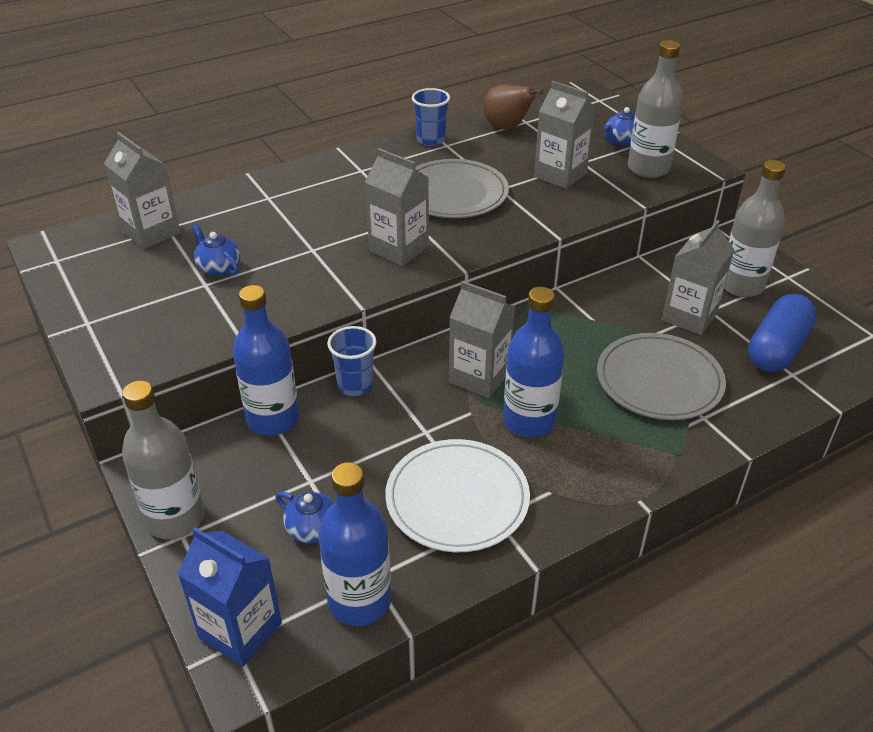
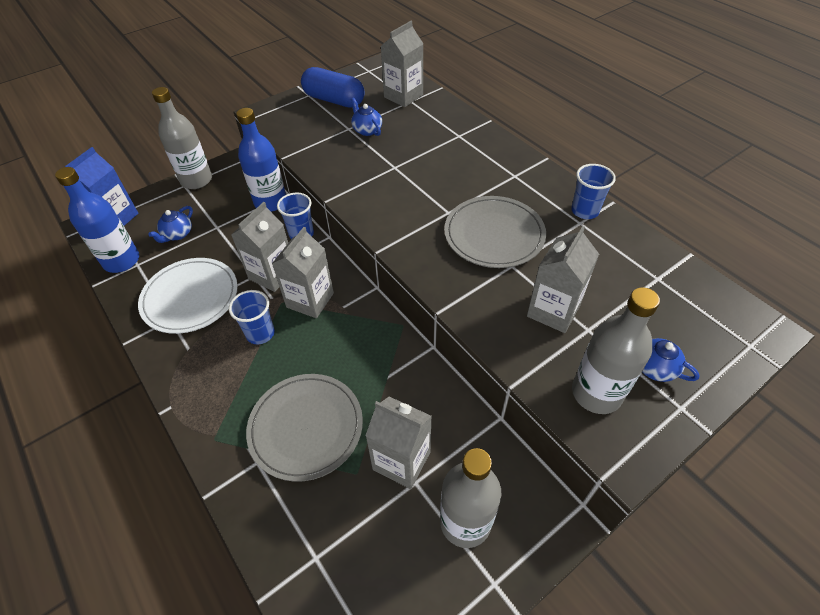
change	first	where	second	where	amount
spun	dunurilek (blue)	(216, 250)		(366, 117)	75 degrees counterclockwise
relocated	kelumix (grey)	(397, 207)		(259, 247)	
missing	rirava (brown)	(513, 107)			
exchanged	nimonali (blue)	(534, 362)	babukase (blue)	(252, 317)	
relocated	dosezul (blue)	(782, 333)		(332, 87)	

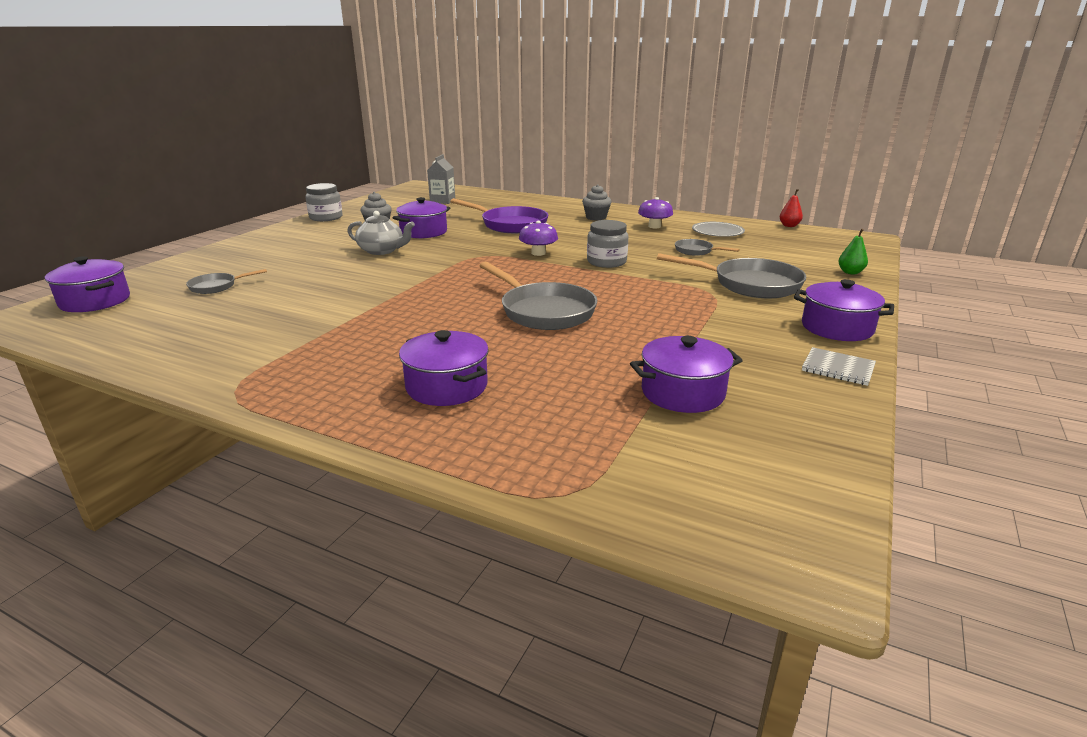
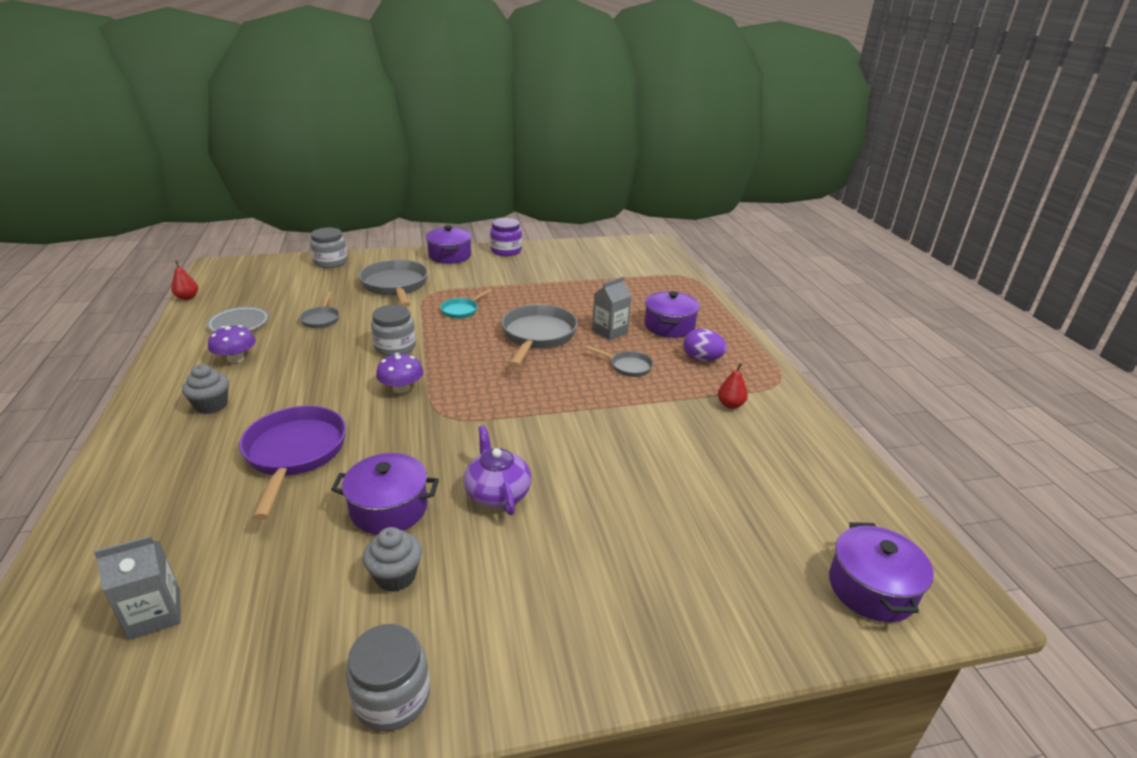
change	first	where	second	where	amount
relocated	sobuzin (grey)	(226, 281)		(619, 361)	
colour	dunurilek (grey)	(381, 233)	dunurilek (purple)	(497, 470)	
missing	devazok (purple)	(686, 374)			
exchanged	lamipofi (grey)	(839, 366)	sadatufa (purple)	(506, 237)	
exchanged	rirava (green)	(853, 251)	sadatufa (grey)	(329, 248)	
appeared			sobuzin (turquoise)	(466, 304)	
appeared			kelumix (grey)	(612, 308)	
appeared			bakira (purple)	(705, 345)	
appeared			rirava (red)	(733, 386)	

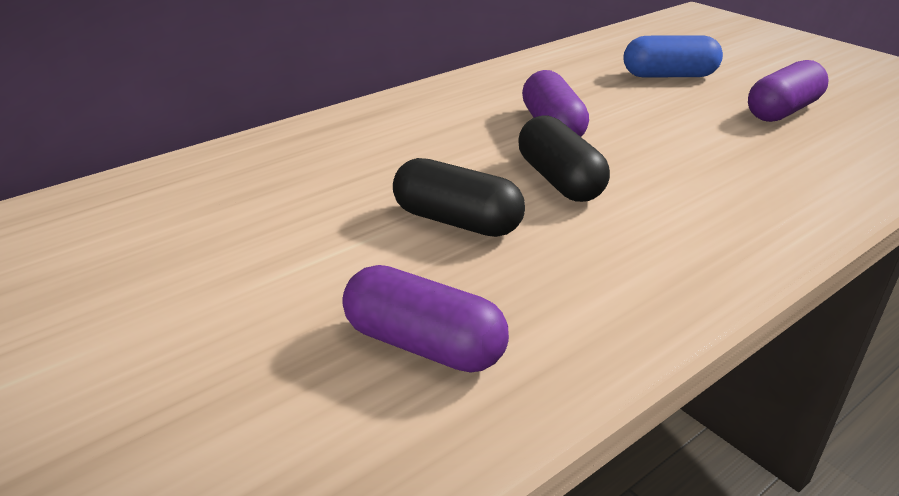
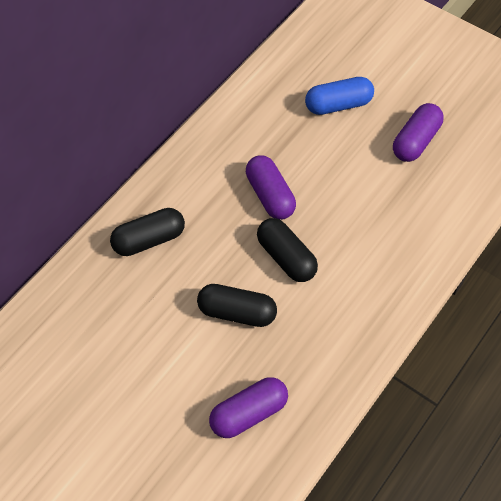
change	first	where	second	where	amount
spun	dosezul (purple)	(425, 319)		(248, 407)	45 degrees counterclockwise
appeared			dosezul (black)	(147, 232)	

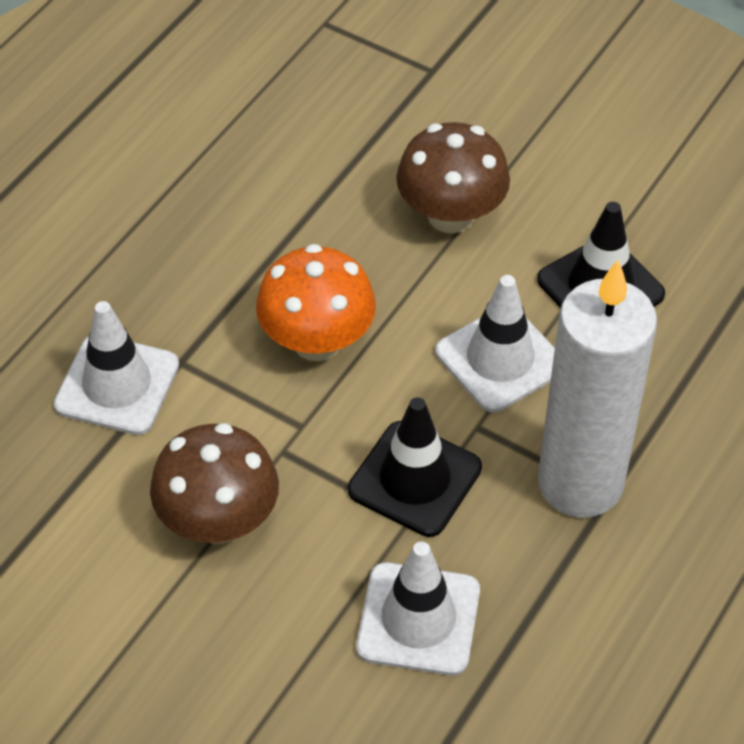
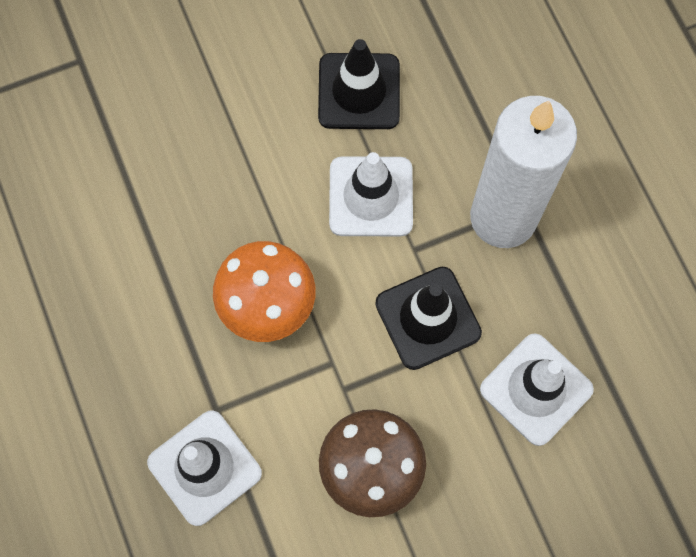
change	first	where	second	where	amount
missing	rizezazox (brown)	(453, 177)			

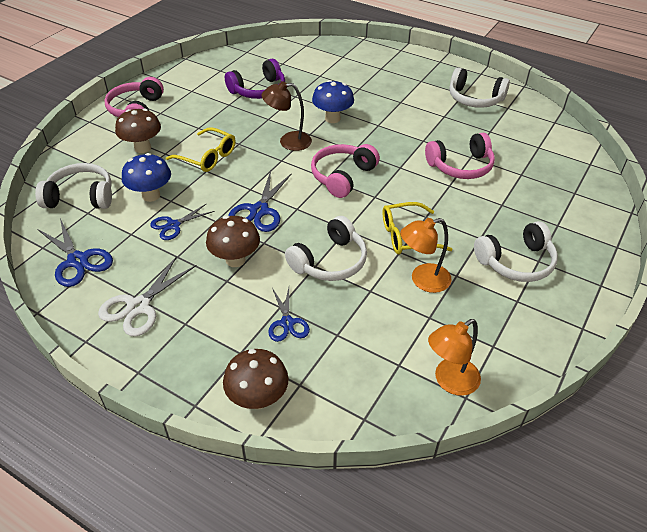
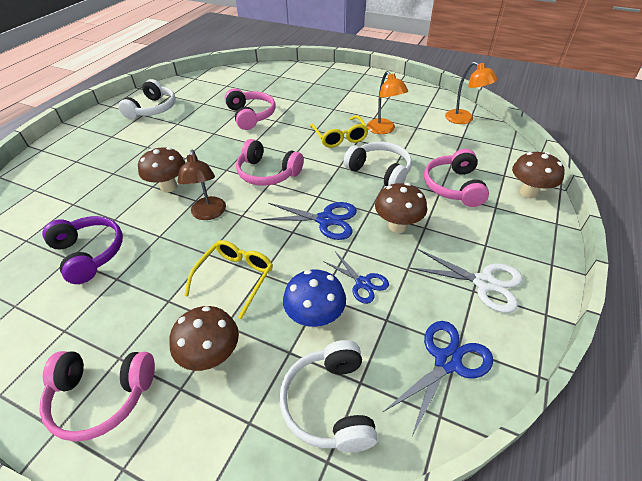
change	first	where	second	where	amount
exchanged	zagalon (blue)	(289, 315)	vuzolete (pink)	(456, 178)	
colour	rizezazox (blue)	(333, 101)	rizezazox (brown)	(161, 169)	
missing	vuzolete (white)	(516, 251)			

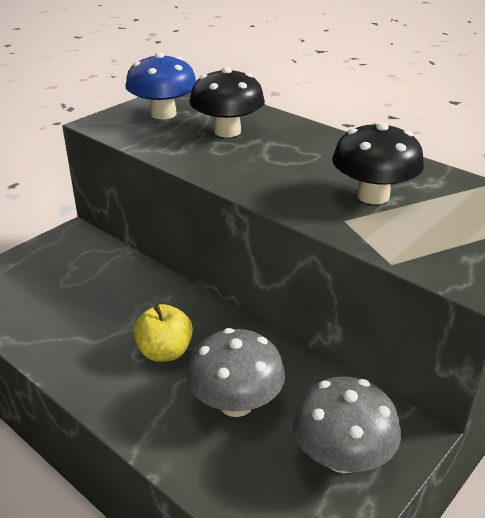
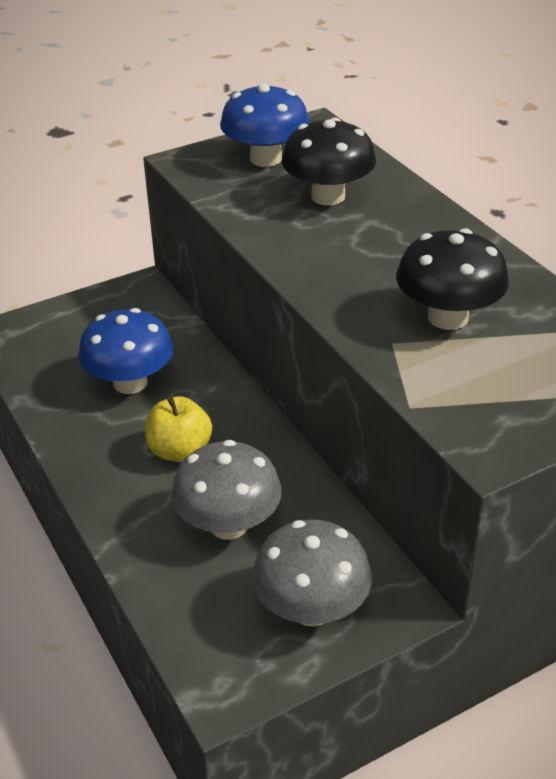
change	first	where	second	where	amount
appeared			rizezazox (blue)	(125, 351)	

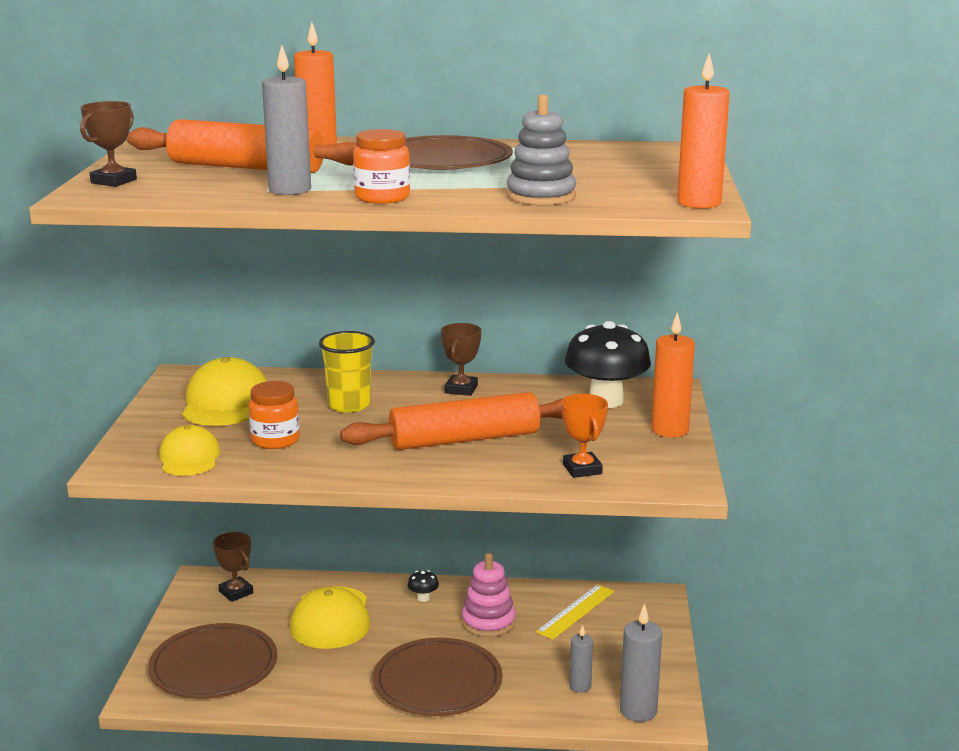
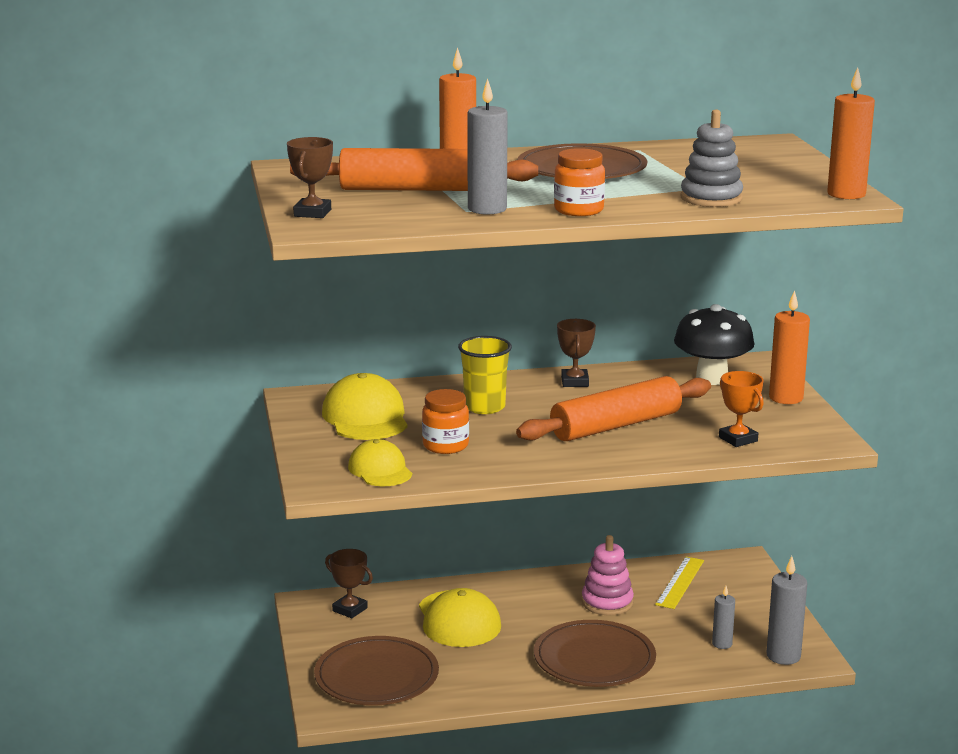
change	first	where	second	where	amount
missing	rizezazox (black)	(423, 586)			

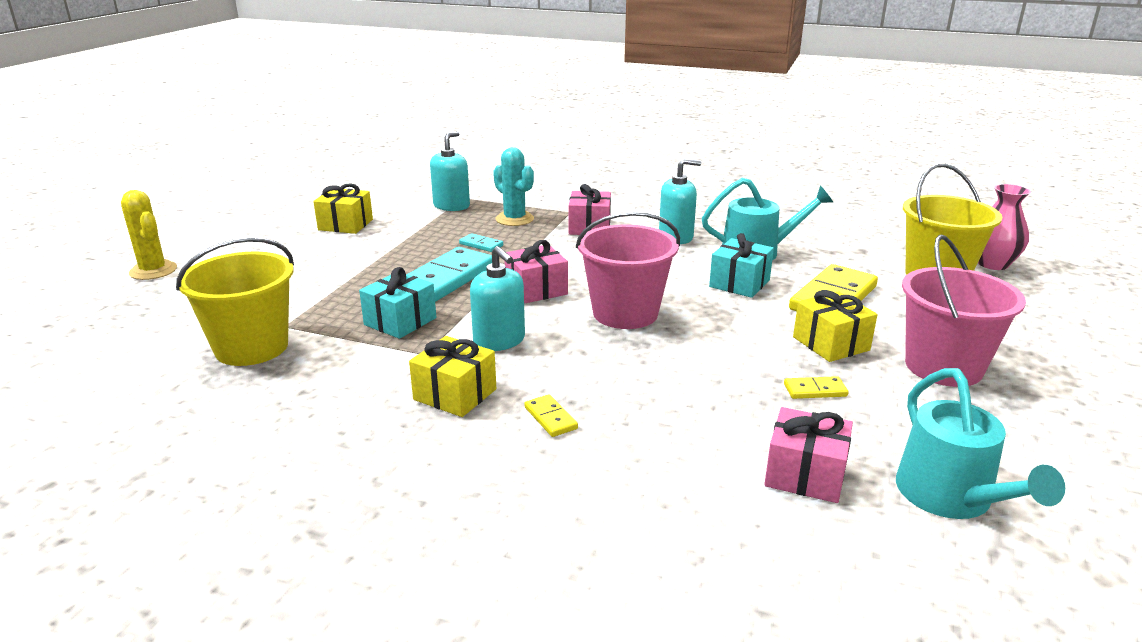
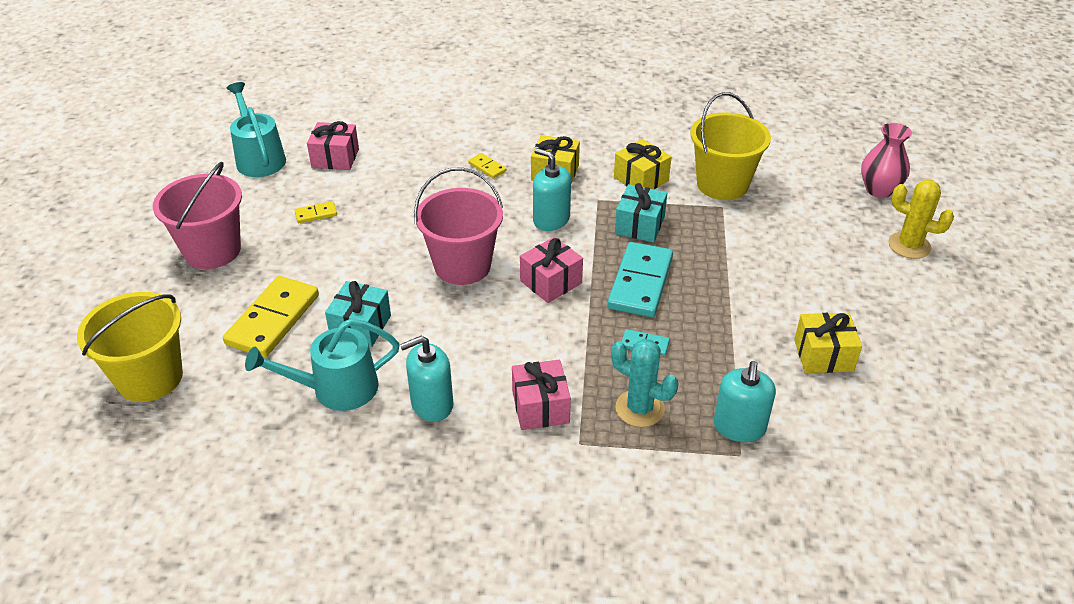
change	first	where	second	where	amount
relocated	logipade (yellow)	(835, 326)		(643, 164)	
relocated	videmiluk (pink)	(1004, 227)		(886, 160)	

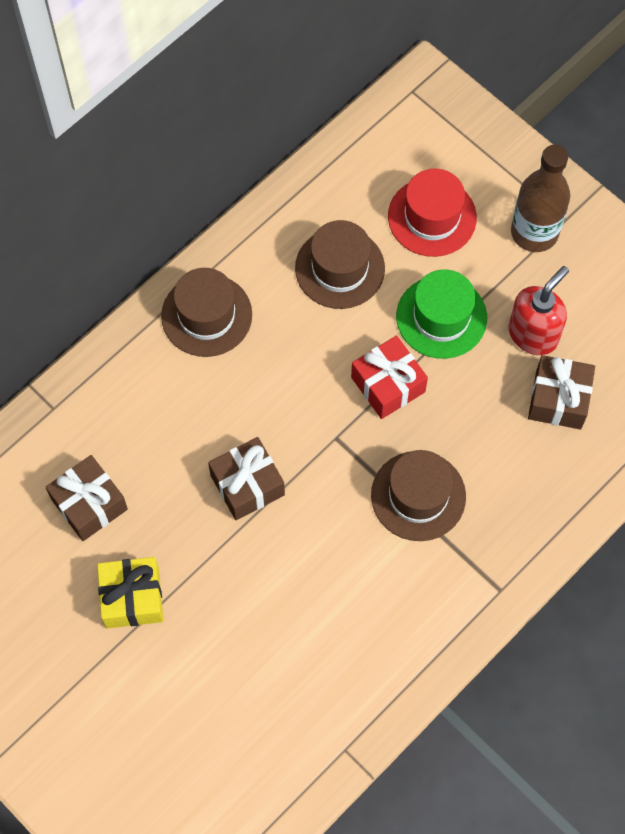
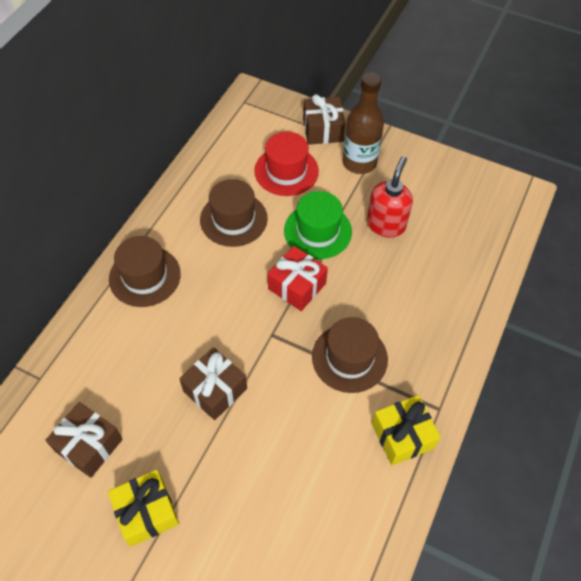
change	first	where	second	where	amount
relocated	logipade (brown)	(561, 392)		(324, 119)	
appeared			logipade (yellow)	(406, 430)	

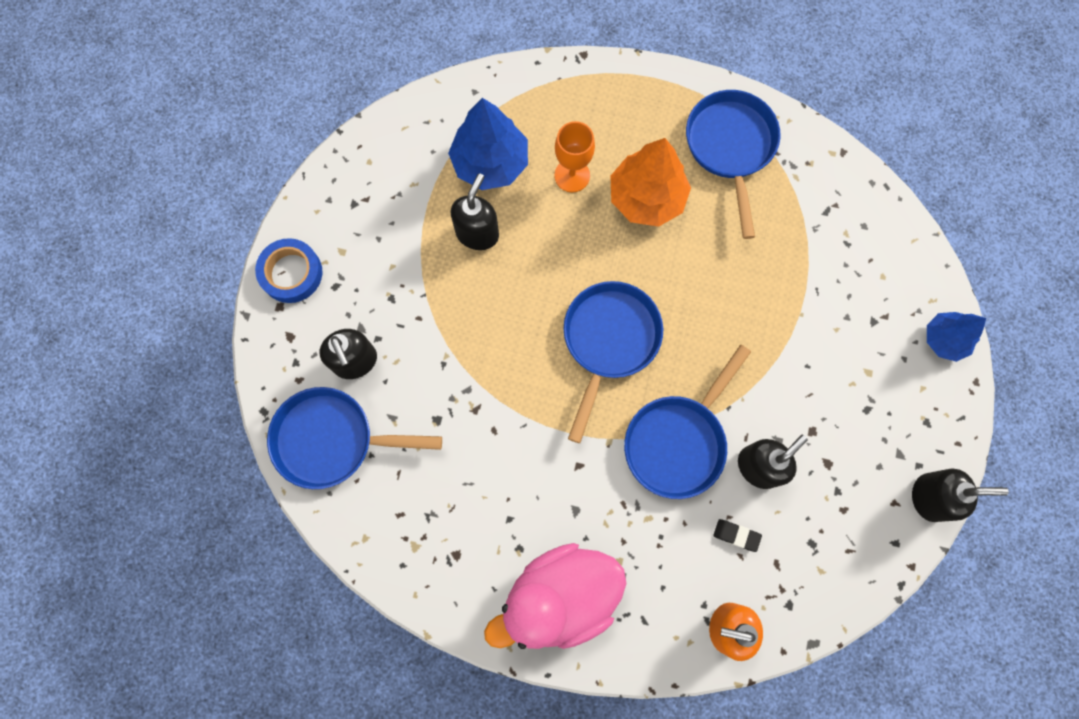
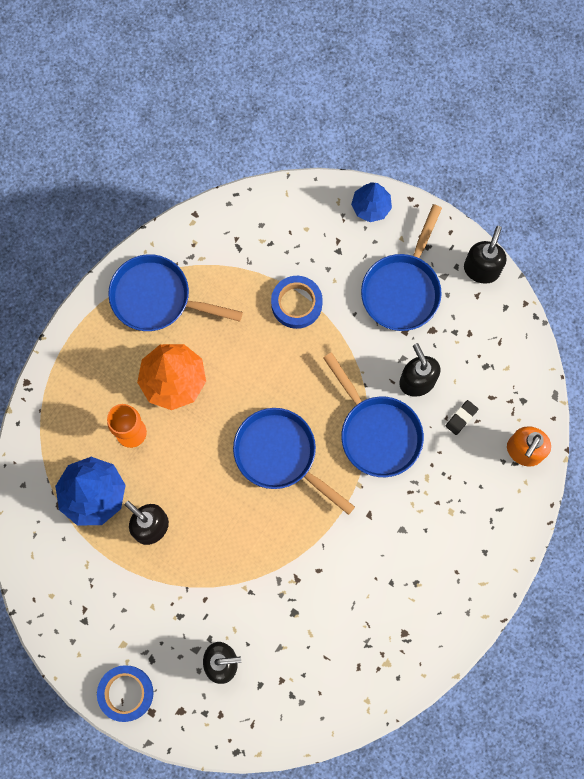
change	first	where	second	where	amount
relocated	sobuzin (blue)	(354, 438)		(401, 267)	
missing	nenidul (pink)	(555, 596)			
appeared			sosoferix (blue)	(297, 302)	

